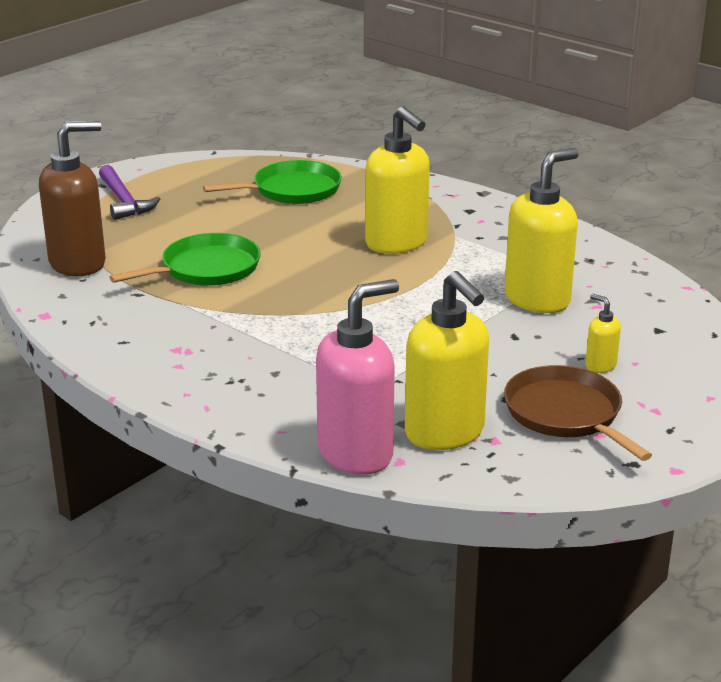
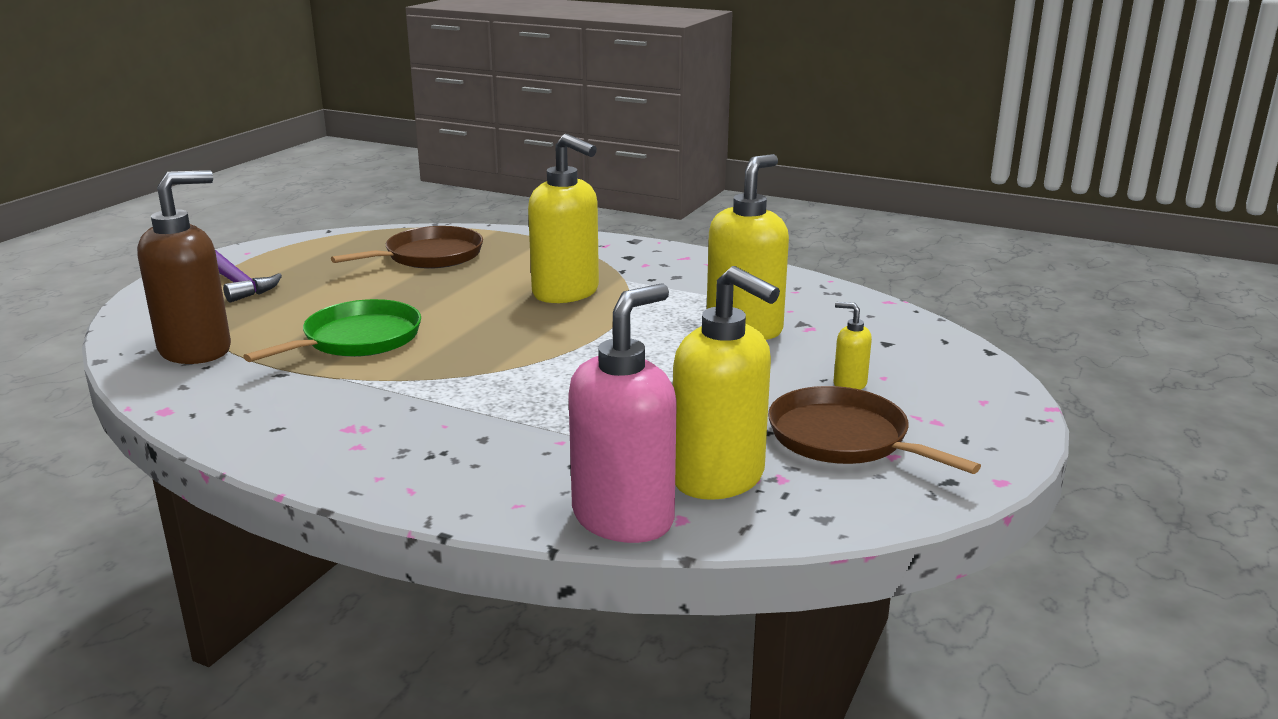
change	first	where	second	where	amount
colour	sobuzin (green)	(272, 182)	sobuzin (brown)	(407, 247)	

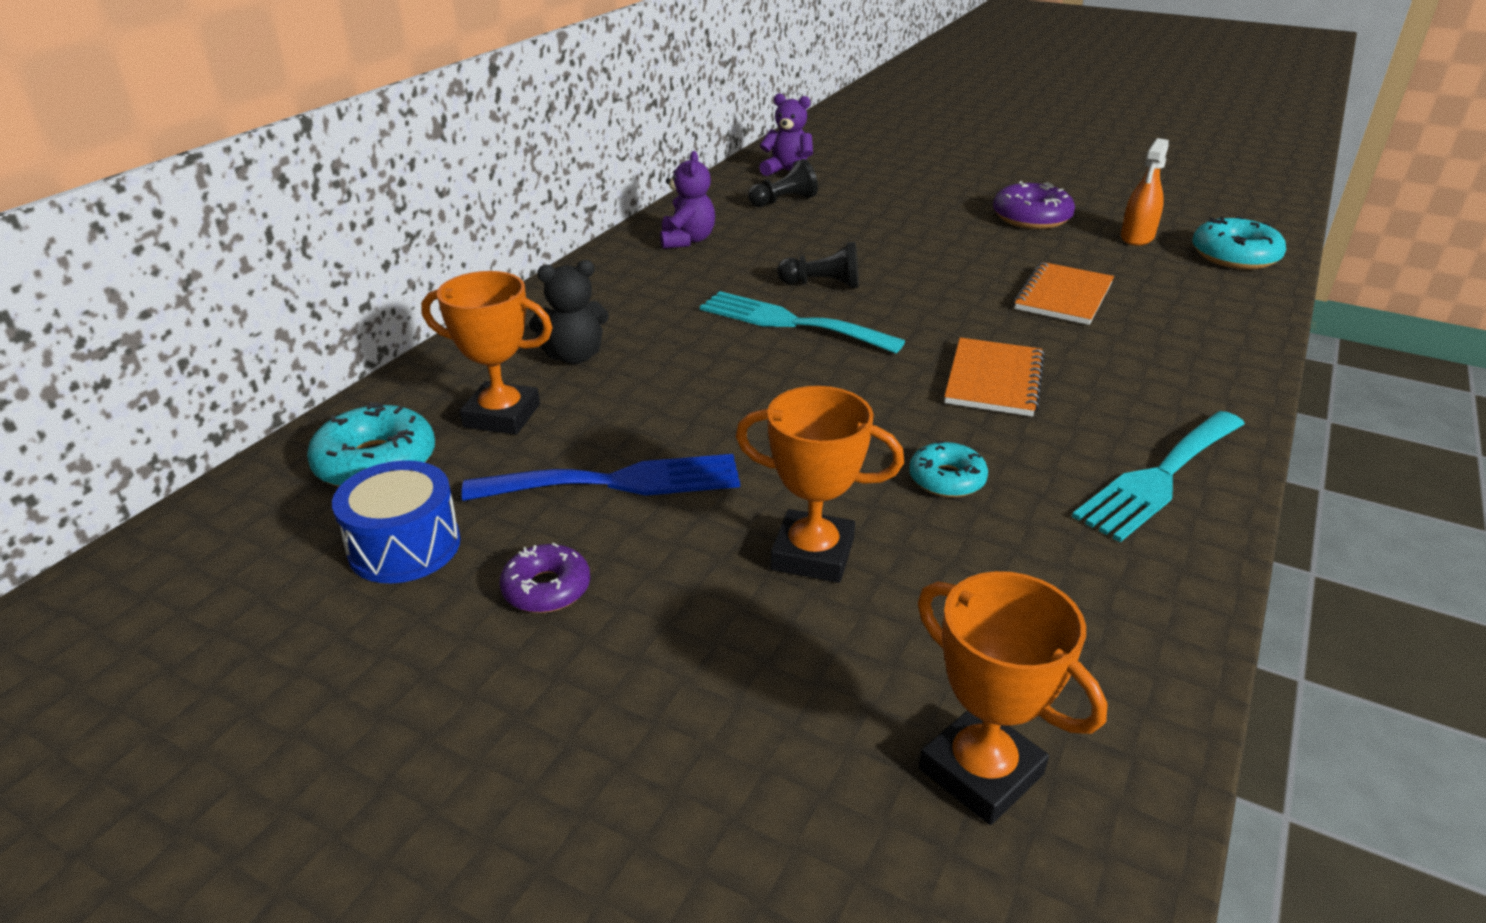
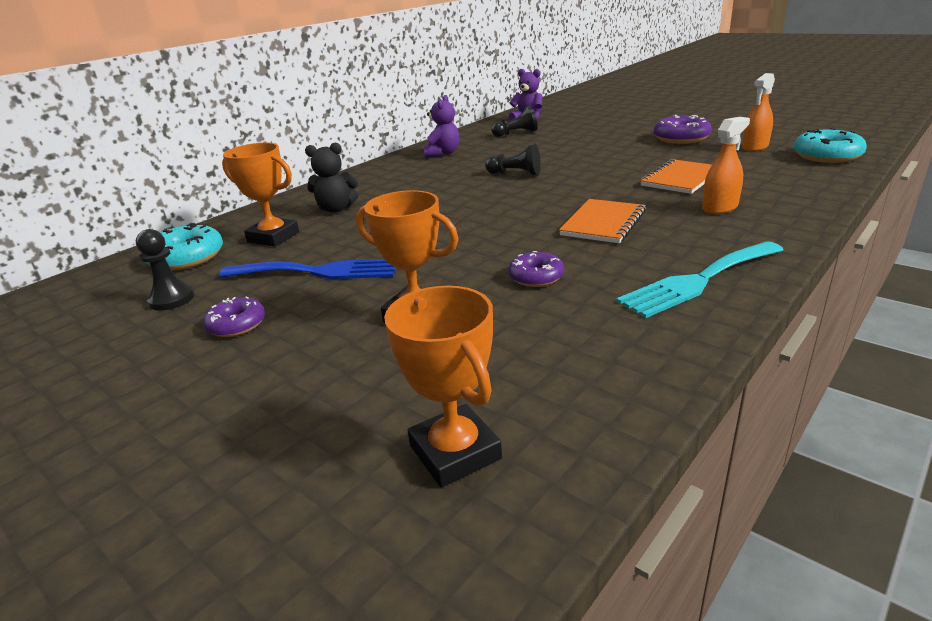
change	first	where	second	where	amount
exchanged	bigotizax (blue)	(396, 521)	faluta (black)	(165, 270)	
missing	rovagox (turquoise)	(802, 322)			
colour	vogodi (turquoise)	(948, 469)	vogodi (purple)	(536, 269)	
appeared			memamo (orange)	(726, 165)	

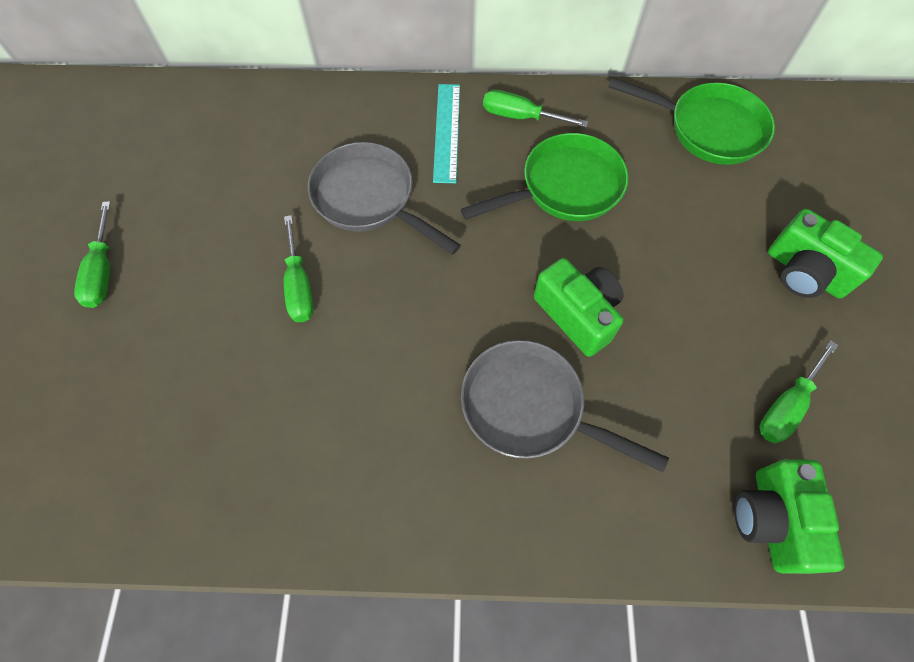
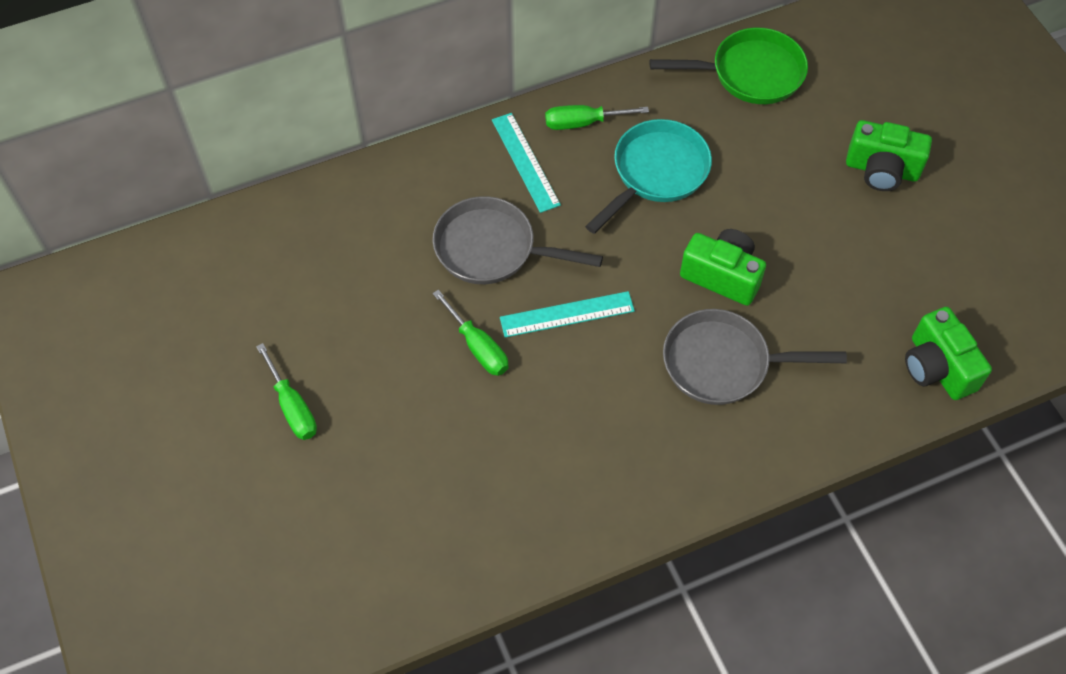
change	first	where	second	where	amount
colour	sobuzin (green)	(545, 177)	sobuzin (turquoise)	(648, 176)	
missing	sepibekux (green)	(798, 391)			
appeared			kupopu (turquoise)	(567, 314)	

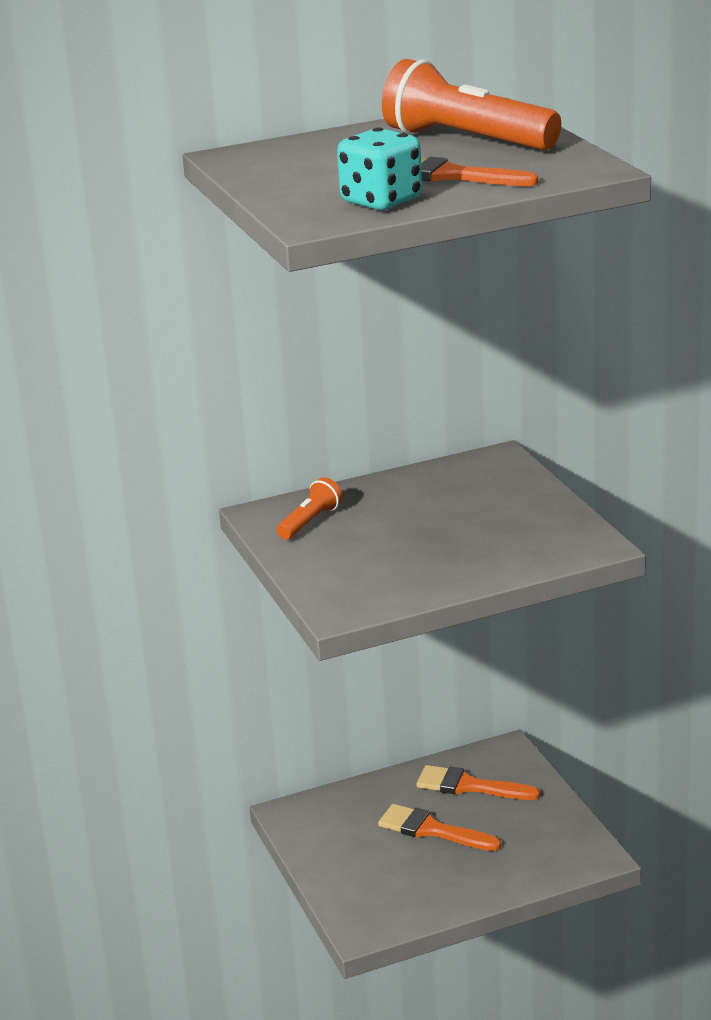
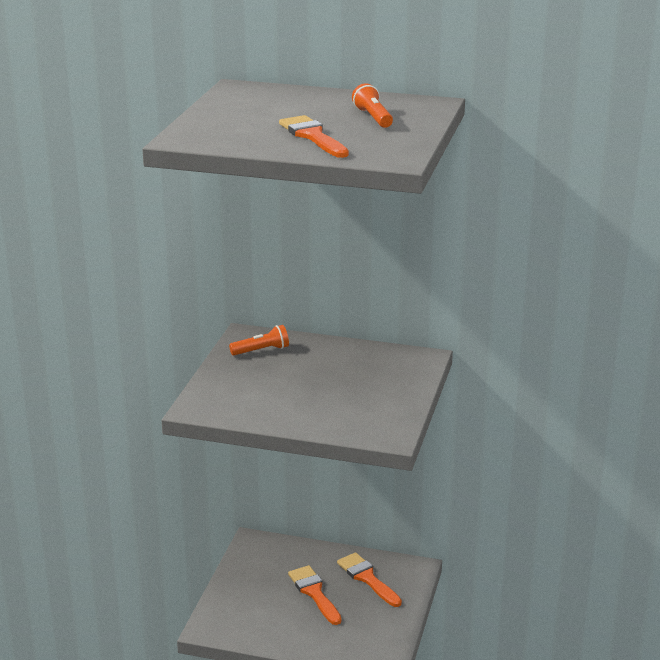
change	first	where	second	where	amount
missing	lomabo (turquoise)	(379, 168)			
size	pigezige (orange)	(471, 104)		(372, 105)	x0.50

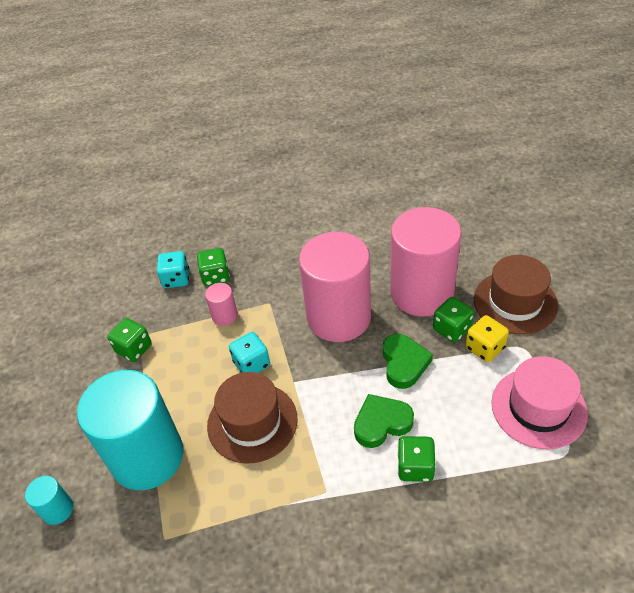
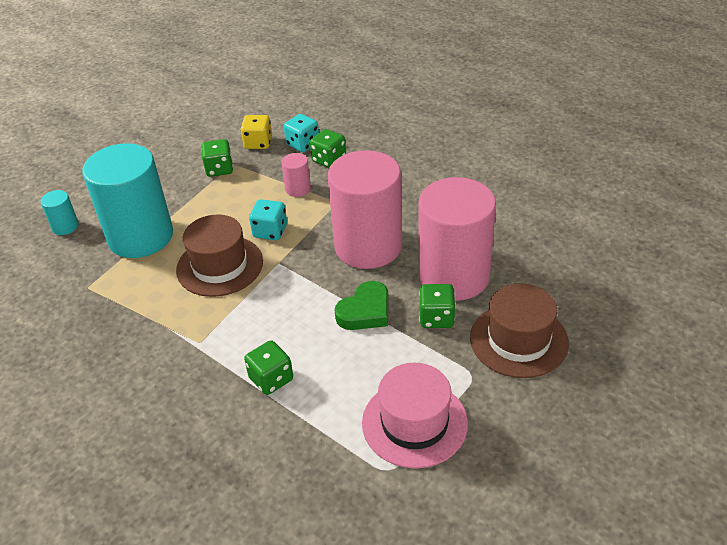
change	first	where	second	where	amount
missing	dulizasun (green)	(384, 421)			
relocated	lomabo (yellow)	(487, 338)		(256, 132)	

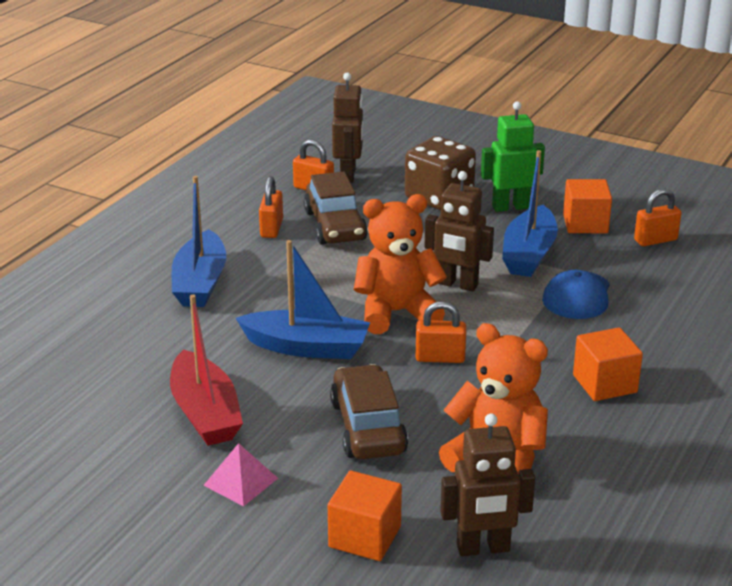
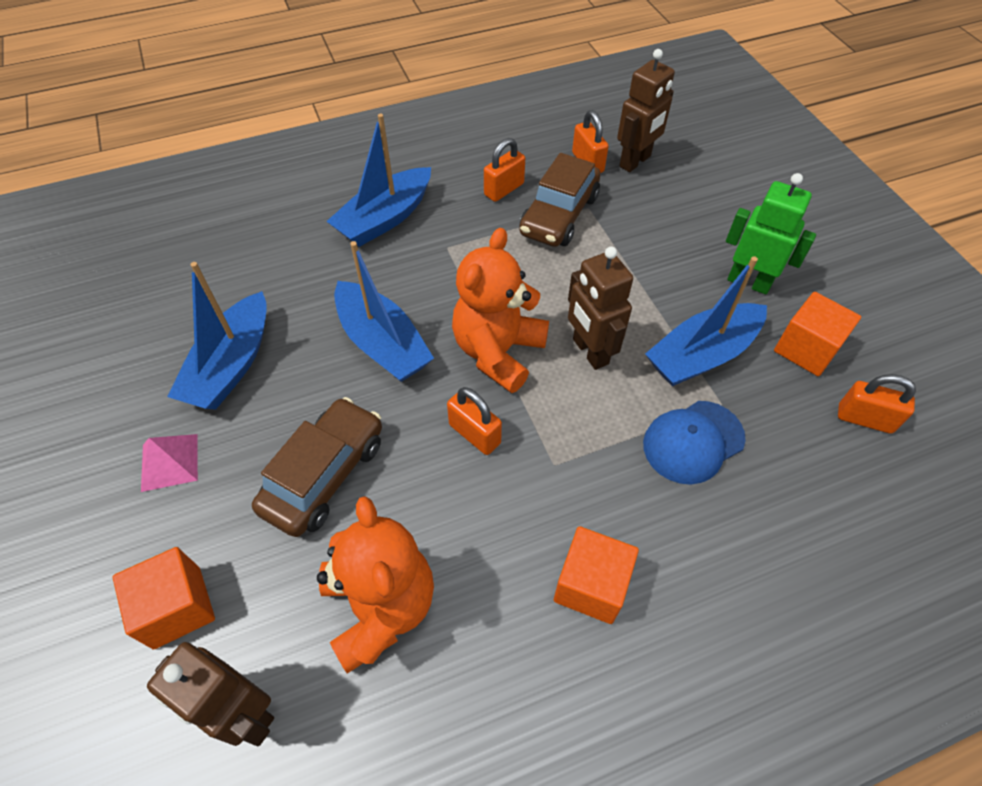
change	first	where	second	where	amount
colour	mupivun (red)	(206, 370)	mupivun (blue)	(217, 336)	
spun	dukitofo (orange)	(400, 264)		(500, 310)	90 degrees counterclockwise
missing	lomabo (brown)	(440, 173)			

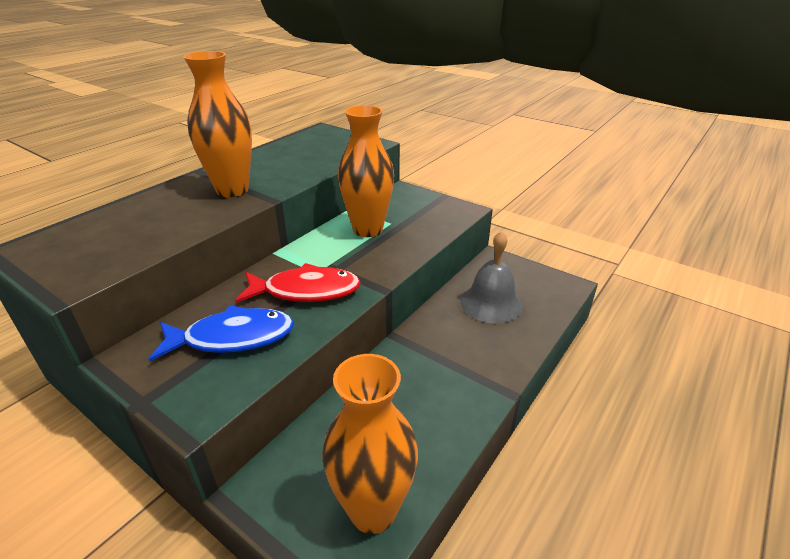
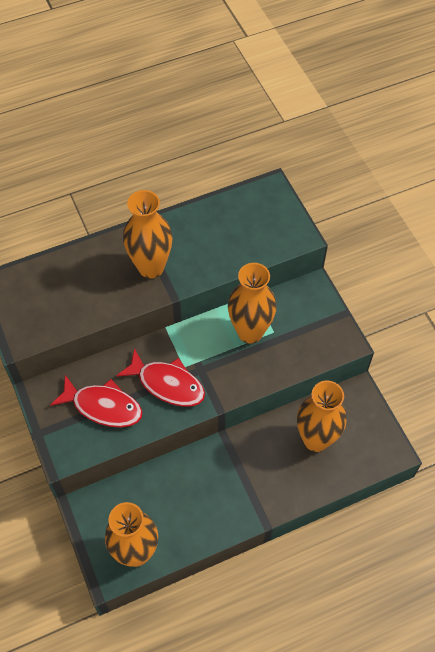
change	first	where	second	where	amount
colour	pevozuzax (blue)	(221, 333)	pevozuzax (red)	(96, 401)	
exchanged	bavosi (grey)	(491, 277)	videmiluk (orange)	(322, 416)	

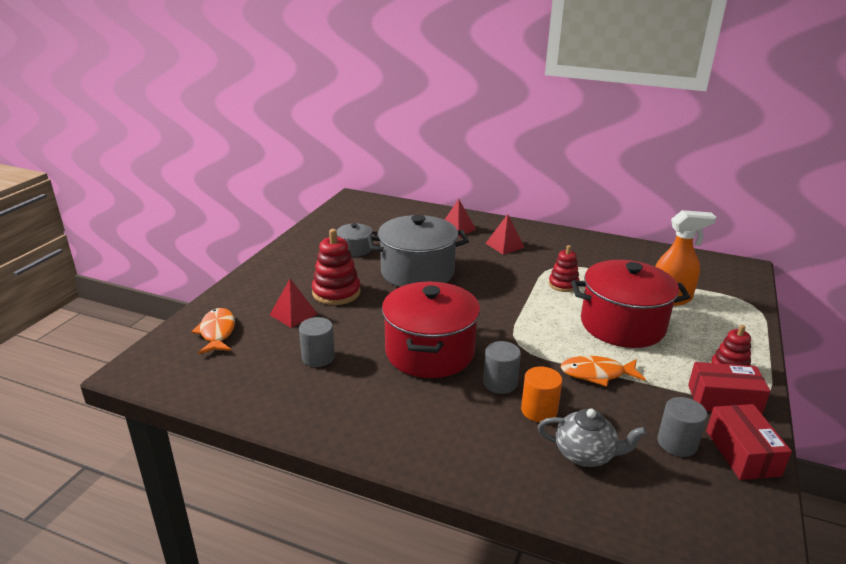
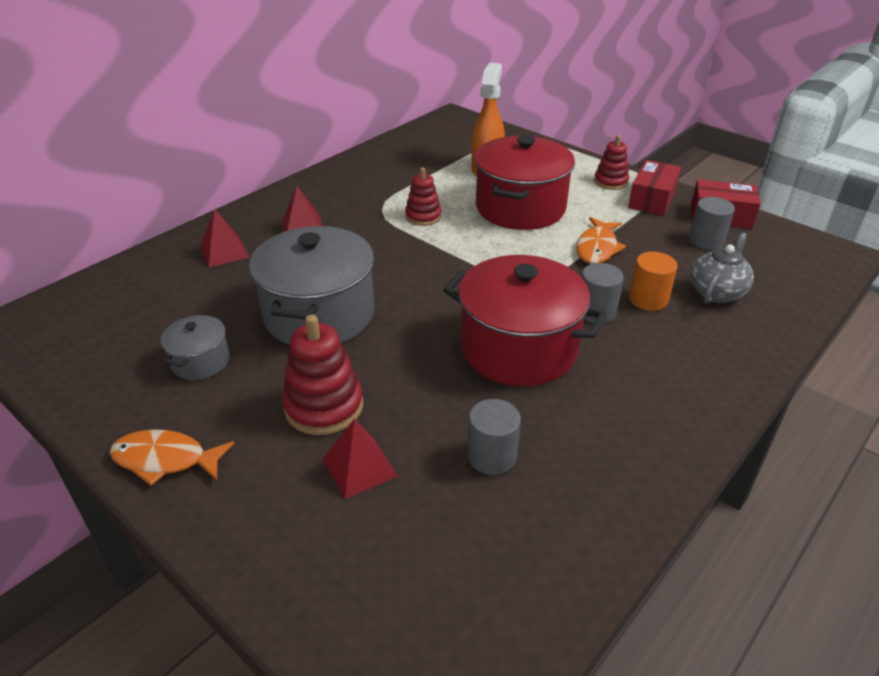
change	first	where	second	where	amount
relocated	pevozuzax (orange)	(213, 331)		(172, 458)	

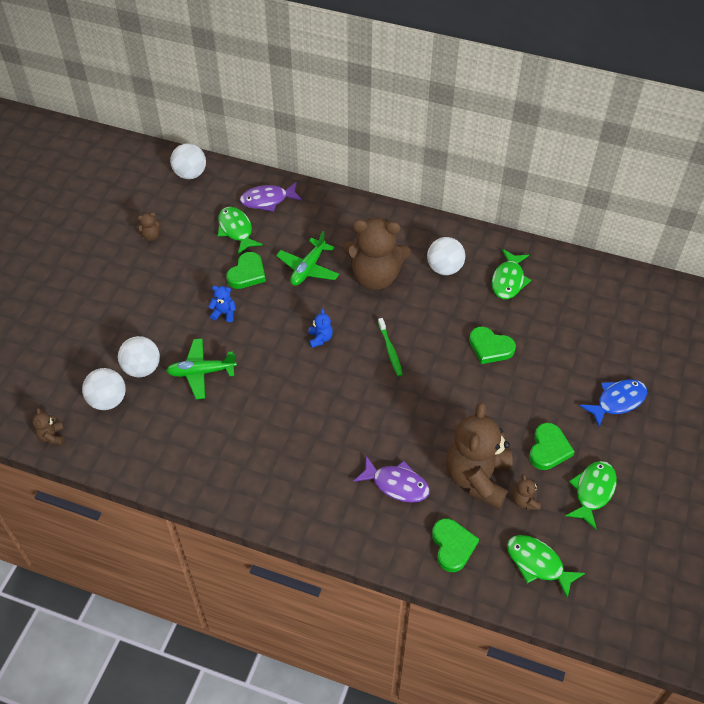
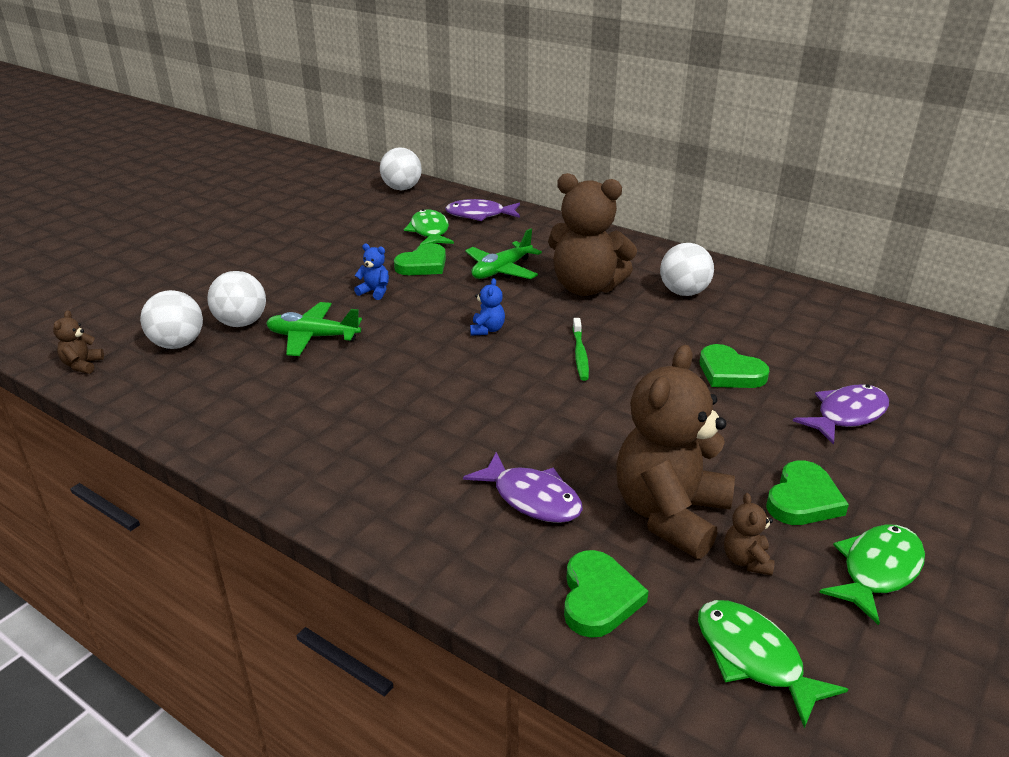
change	first	where	second	where	amount
missing	dukitofo (brown)	(148, 226)			
missing	pevozuzax (green)	(511, 274)			
missing	pevozuzax (blue)	(613, 403)			
appeared			pevozuzax (purple)	(841, 414)	

